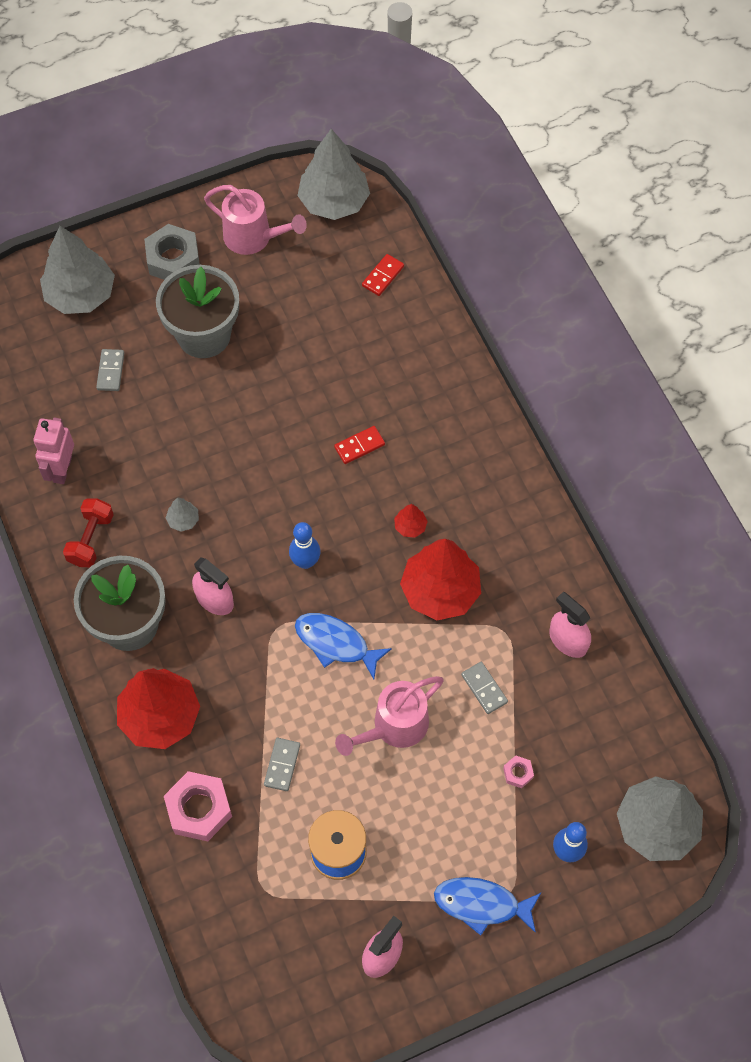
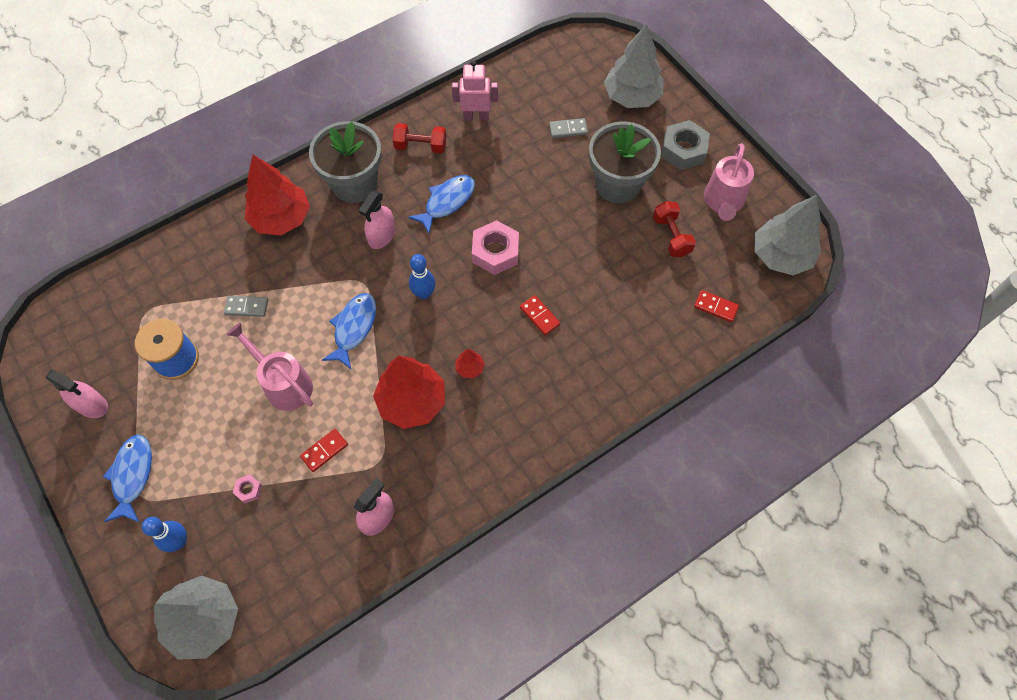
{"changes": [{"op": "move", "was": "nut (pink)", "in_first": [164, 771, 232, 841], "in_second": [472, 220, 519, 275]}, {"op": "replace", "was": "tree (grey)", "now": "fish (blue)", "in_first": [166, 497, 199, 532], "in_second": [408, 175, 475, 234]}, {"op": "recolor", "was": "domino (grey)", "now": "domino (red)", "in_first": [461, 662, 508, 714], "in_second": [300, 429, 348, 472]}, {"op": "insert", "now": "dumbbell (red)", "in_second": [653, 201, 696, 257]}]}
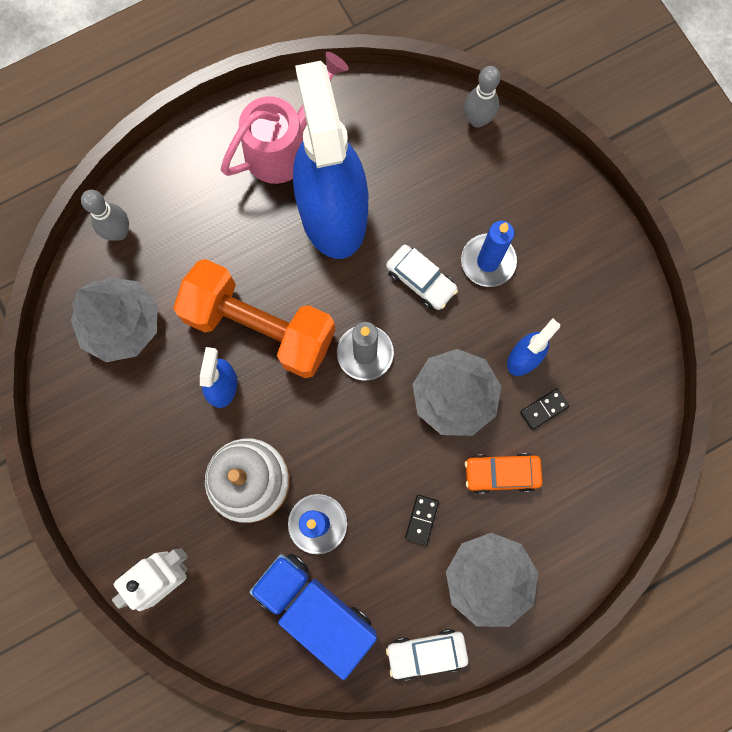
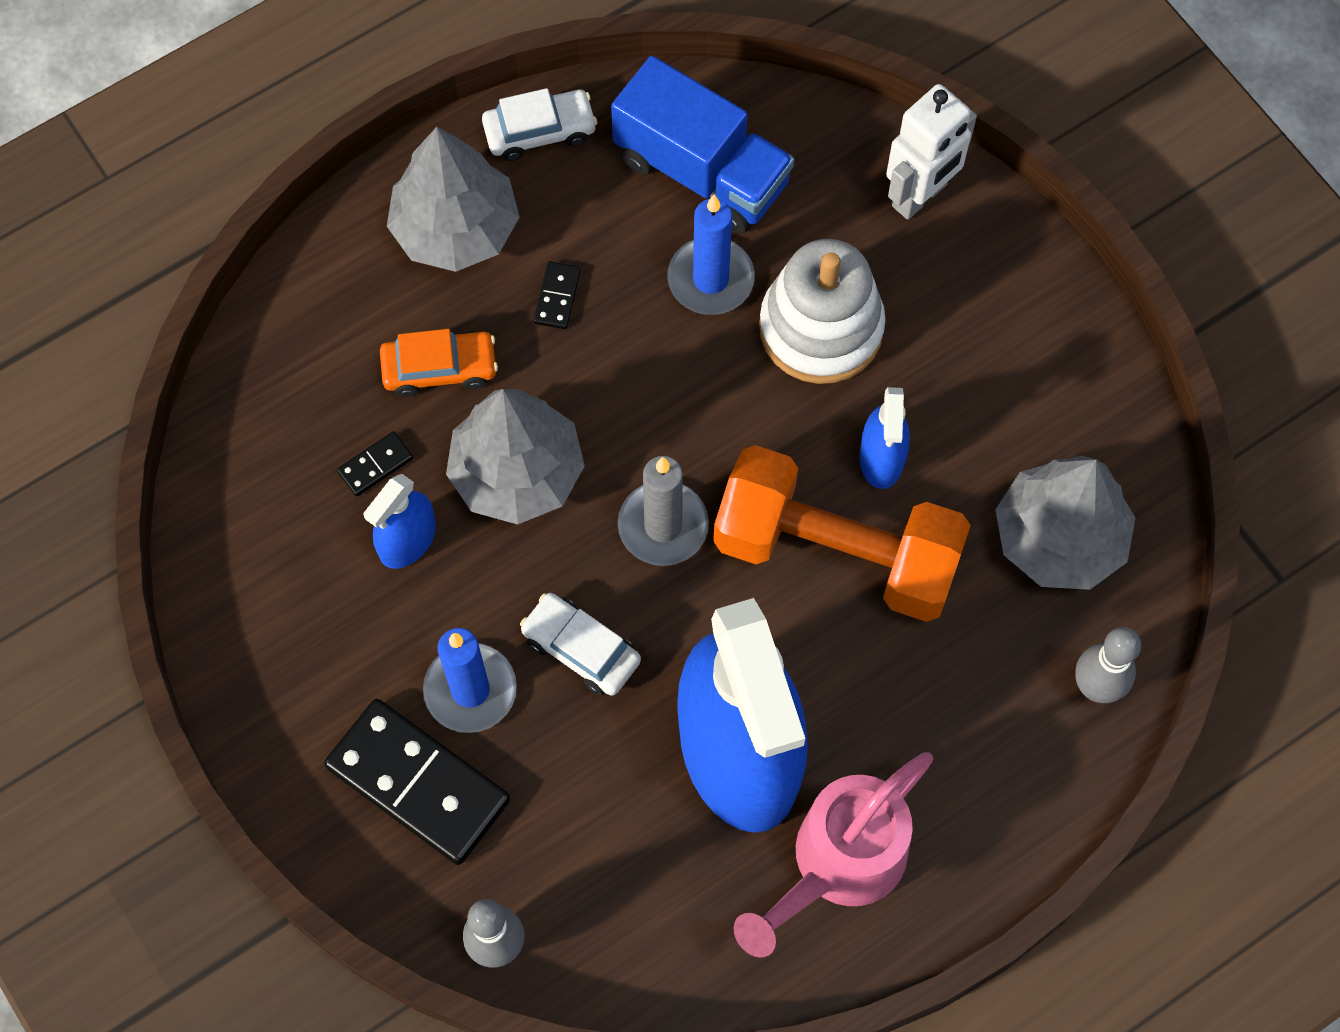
{"changes": [{"op": "insert", "now": "domino (black)", "in_second": [324, 699, 510, 865]}]}
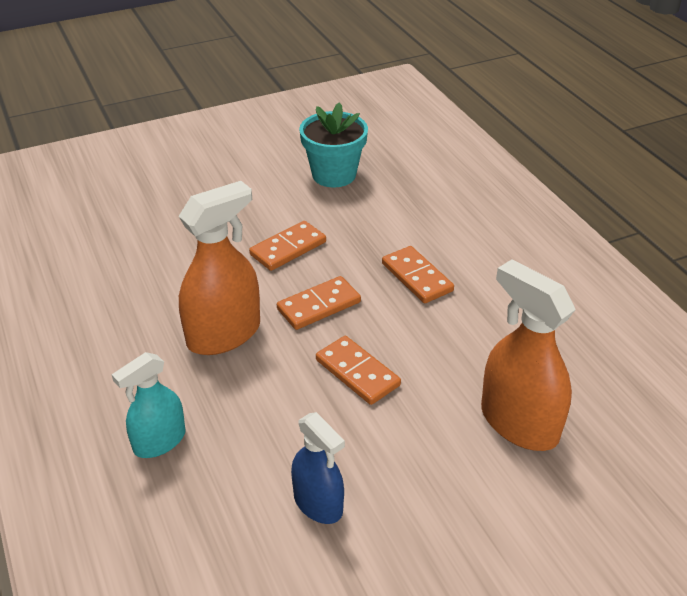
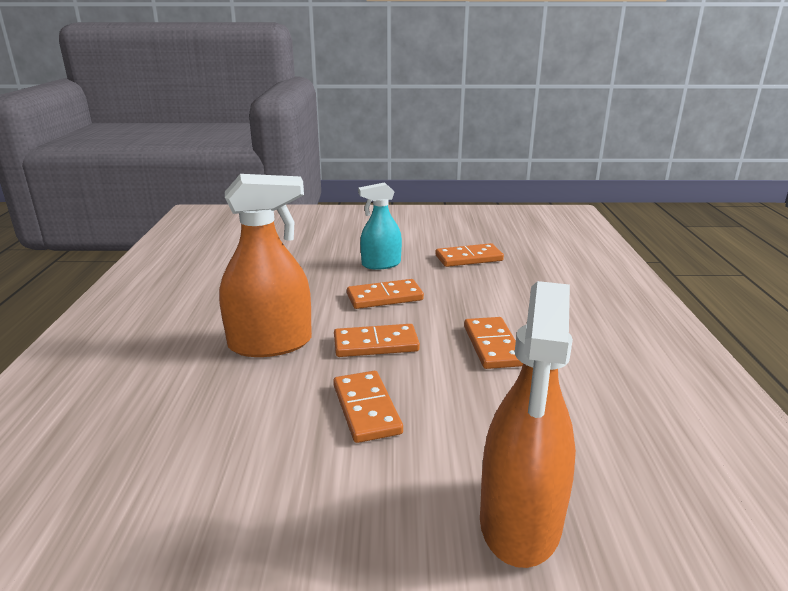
{"changes": [{"op": "move", "was": "spray bottle (turquoise)", "in_first": [112, 352, 186, 458], "in_second": [358, 182, 402, 270]}, {"op": "delete", "was": "spray bottle (blue)", "in_first": [291, 412, 345, 524]}, {"op": "replace", "was": "flower pot (turquoise)", "now": "domino (orange)", "in_first": [299, 102, 368, 187], "in_second": [435, 243, 504, 267]}, {"op": "rotate", "was": "spray bottle (orange)", "in_first": [481, 259, 576, 451], "in_second": [480, 281, 576, 568], "clockwise": -150}]}
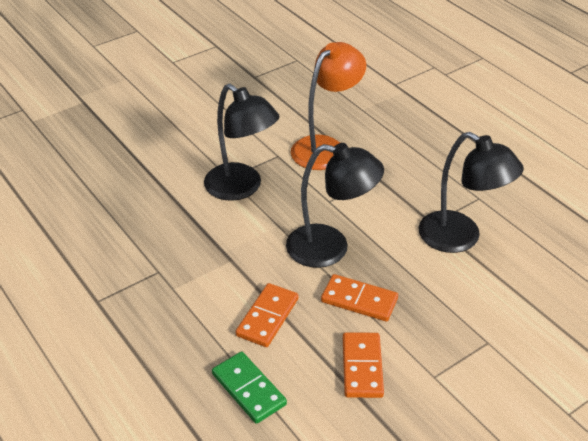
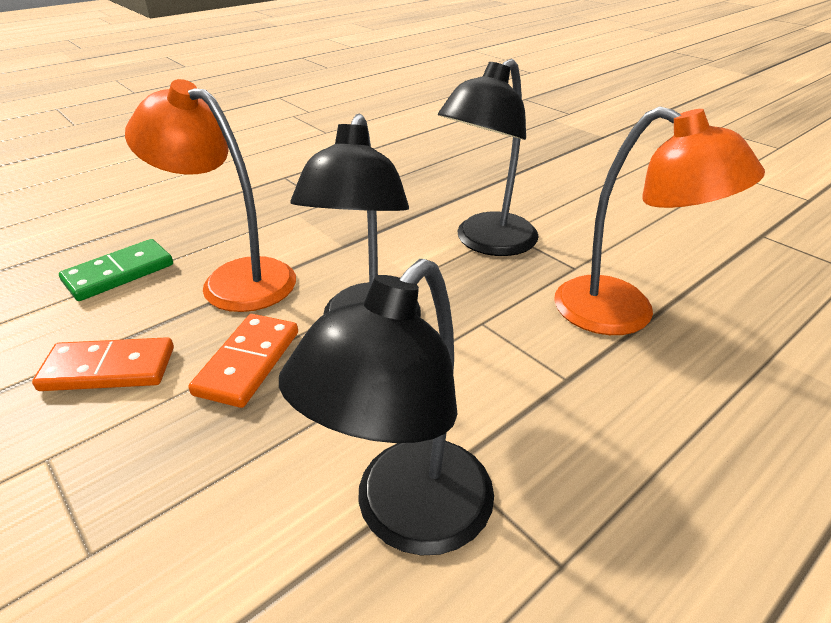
{"changes": [{"op": "replace", "was": "domino (orange)", "now": "lamp (orange)", "in_first": [236, 283, 298, 347], "in_second": [125, 79, 296, 312]}]}
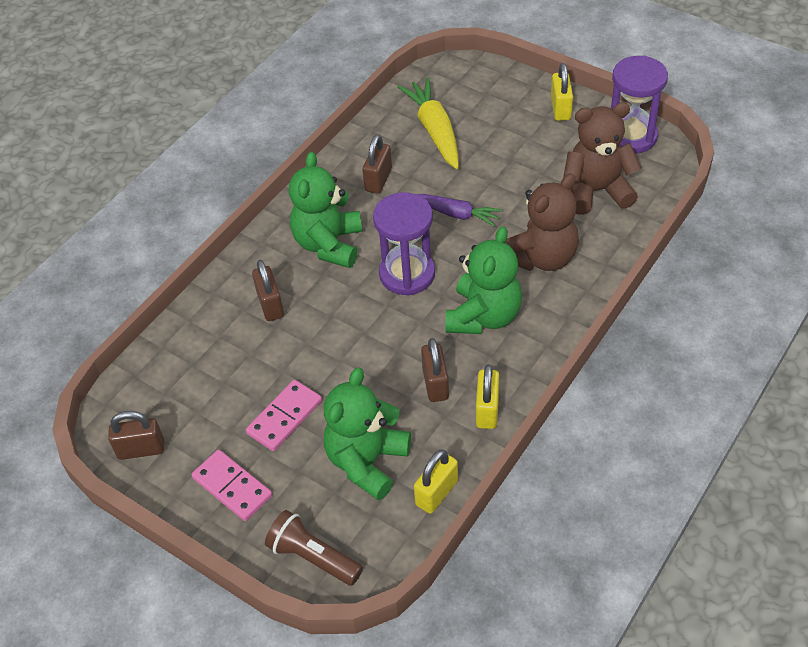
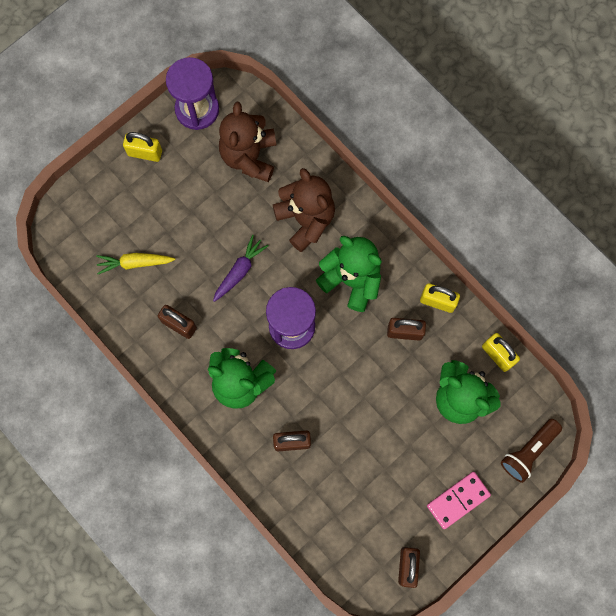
{"changes": [{"op": "delete", "was": "domino (pink)", "in_first": [246, 380, 322, 451]}, {"op": "resize", "was": "carrot (yellow)", "in_first": [397, 77, 459, 169], "in_second": [96, 253, 175, 274], "ratio": 0.65}]}
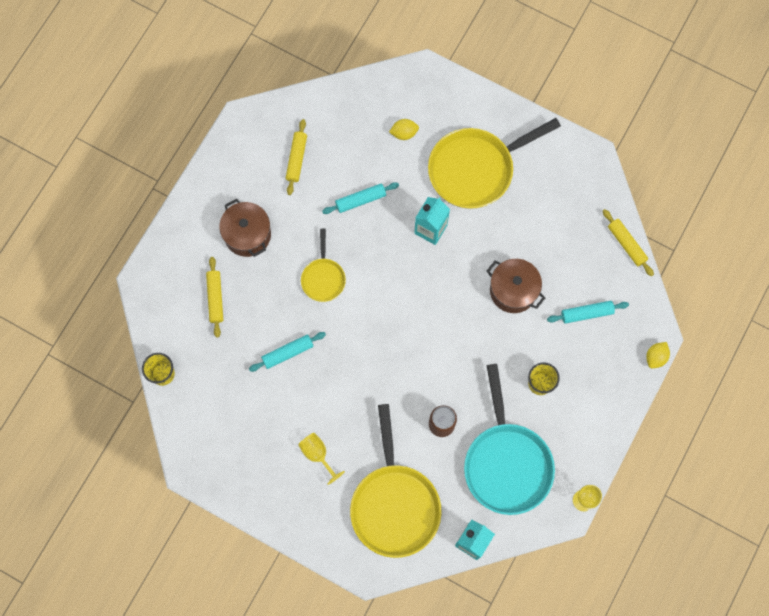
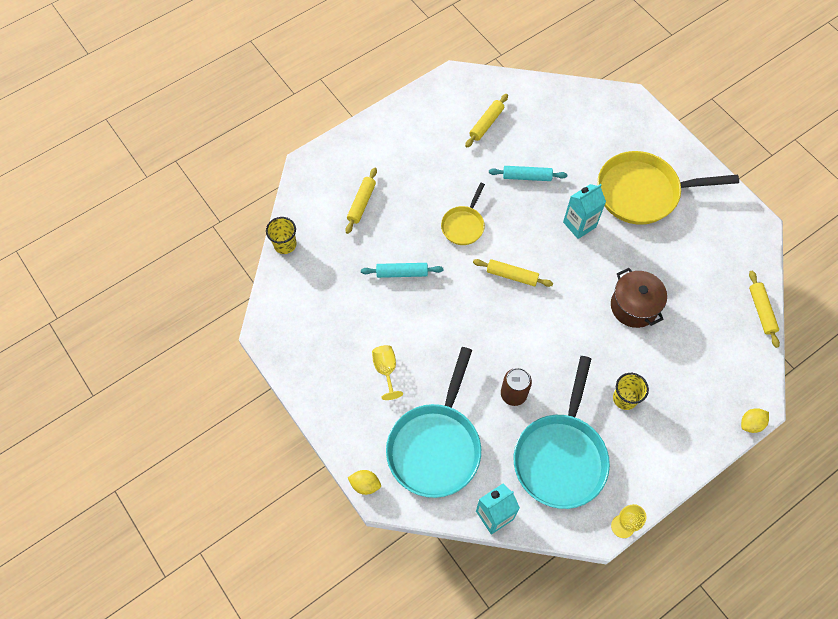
{"changes": [{"op": "delete", "was": "pot (brown)", "in_first": [219, 199, 271, 257]}, {"op": "recolor", "was": "pan (yellow)", "now": "pan (turquoise)", "in_first": [350, 404, 442, 558], "in_second": [386, 347, 481, 498]}, {"op": "move", "was": "lemon (yellow)", "in_first": [389, 119, 419, 140], "in_second": [348, 470, 381, 495]}, {"op": "delete", "was": "rolling pin (turquoise)", "in_first": [547, 301, 629, 324]}, {"op": "insert", "now": "rolling pin (yellow)", "in_second": [473, 259, 553, 287]}]}
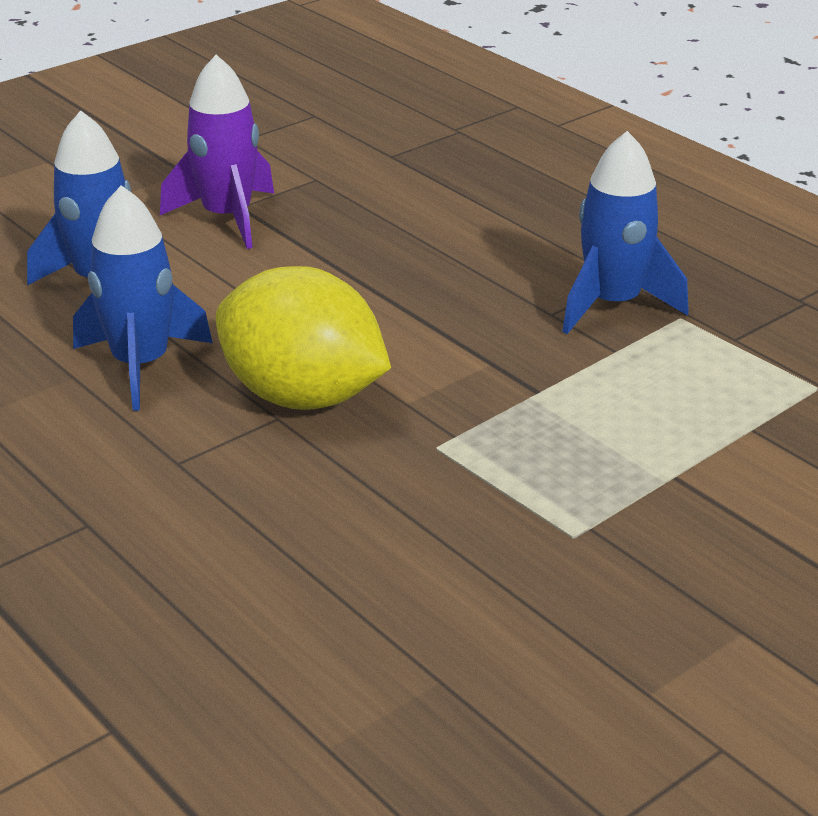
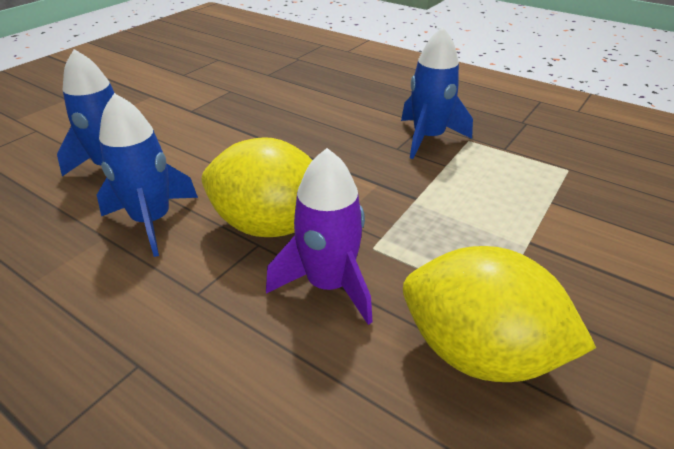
{"changes": [{"op": "move", "was": "rocket (purple)", "in_first": [160, 55, 274, 249], "in_second": [266, 148, 373, 325]}, {"op": "insert", "now": "lemon (yellow)", "in_second": [403, 246, 596, 382]}]}
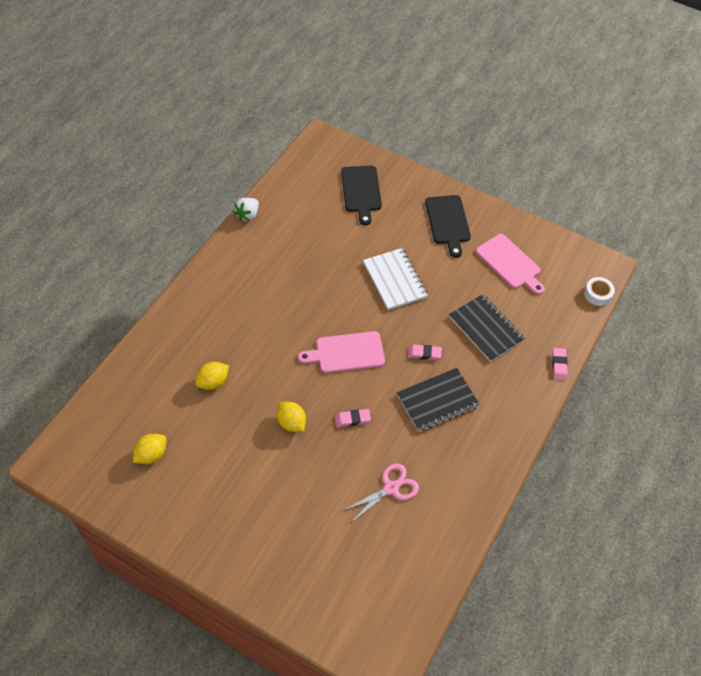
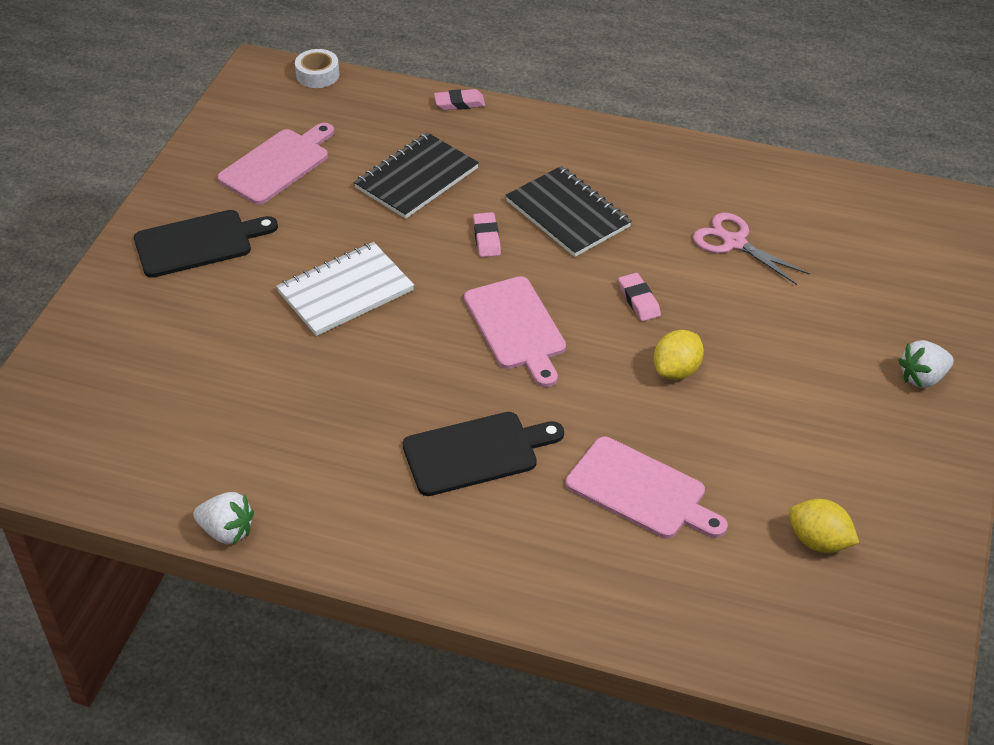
{"changes": [{"op": "replace", "was": "lemon (yellow)", "now": "cutting board (pink)", "in_first": [195, 362, 229, 390], "in_second": [566, 437, 728, 538]}, {"op": "move", "was": "cutting board (black)", "in_first": [341, 166, 382, 225], "in_second": [402, 412, 564, 496]}, {"op": "insert", "now": "strawberry (white)", "in_second": [898, 340, 954, 388]}]}
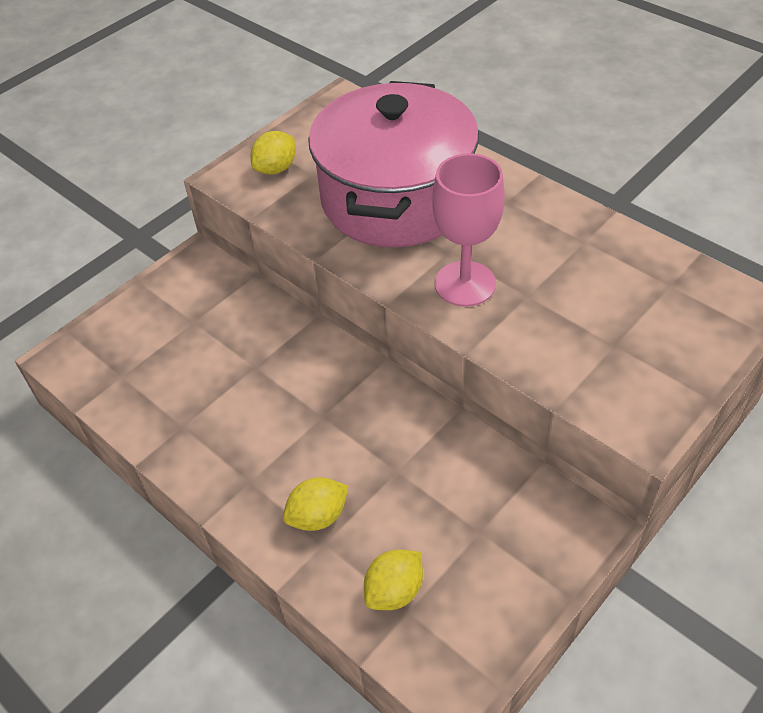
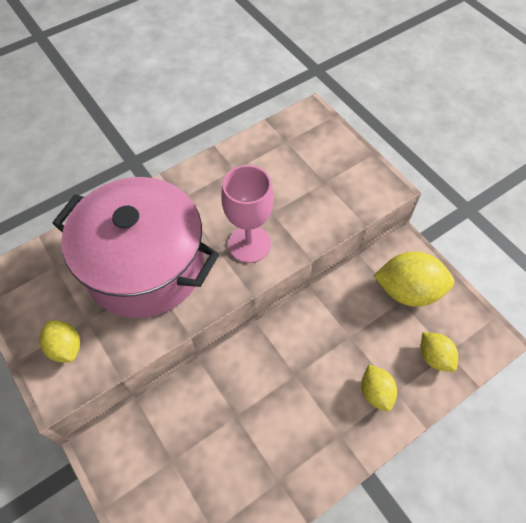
{"changes": [{"op": "insert", "now": "lemon (yellow)", "in_second": [373, 251, 454, 307]}]}
